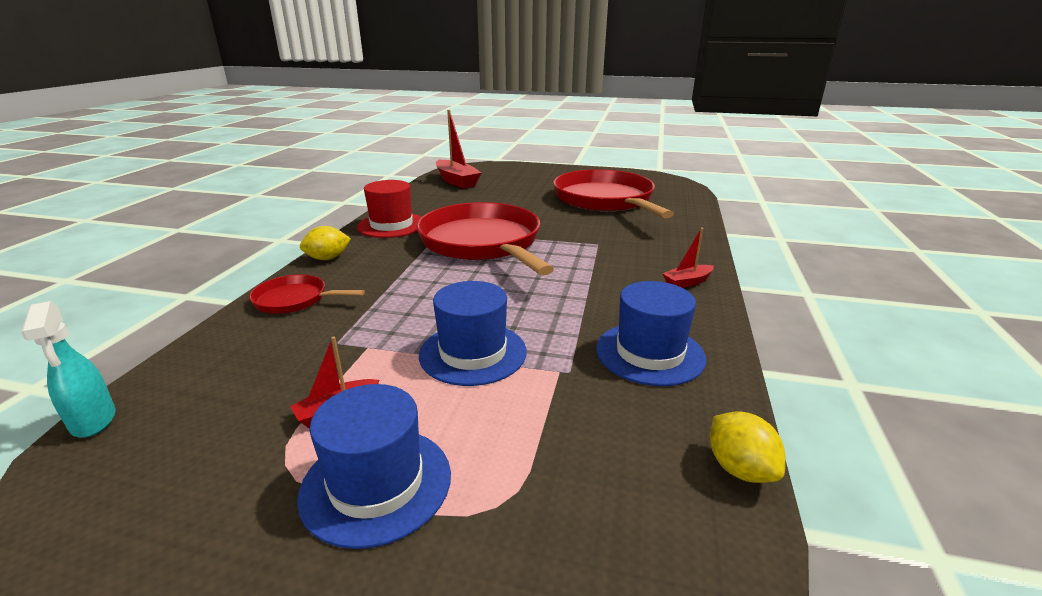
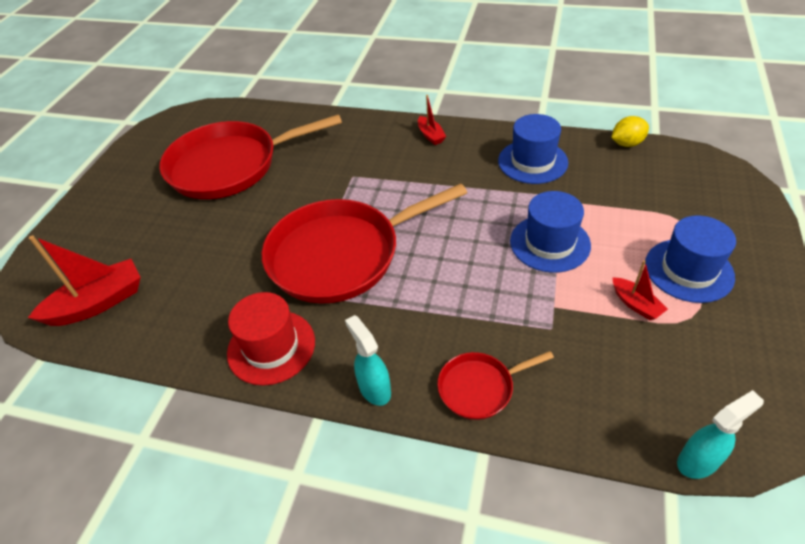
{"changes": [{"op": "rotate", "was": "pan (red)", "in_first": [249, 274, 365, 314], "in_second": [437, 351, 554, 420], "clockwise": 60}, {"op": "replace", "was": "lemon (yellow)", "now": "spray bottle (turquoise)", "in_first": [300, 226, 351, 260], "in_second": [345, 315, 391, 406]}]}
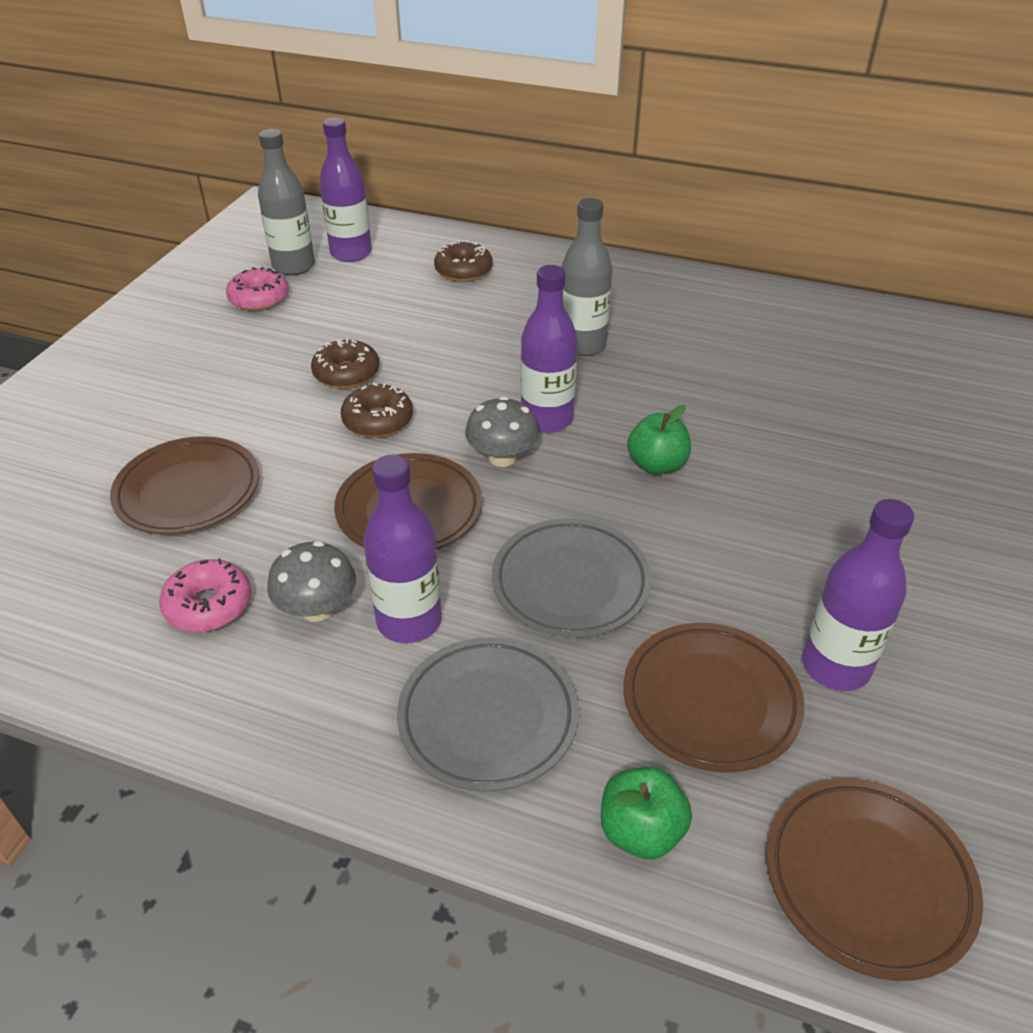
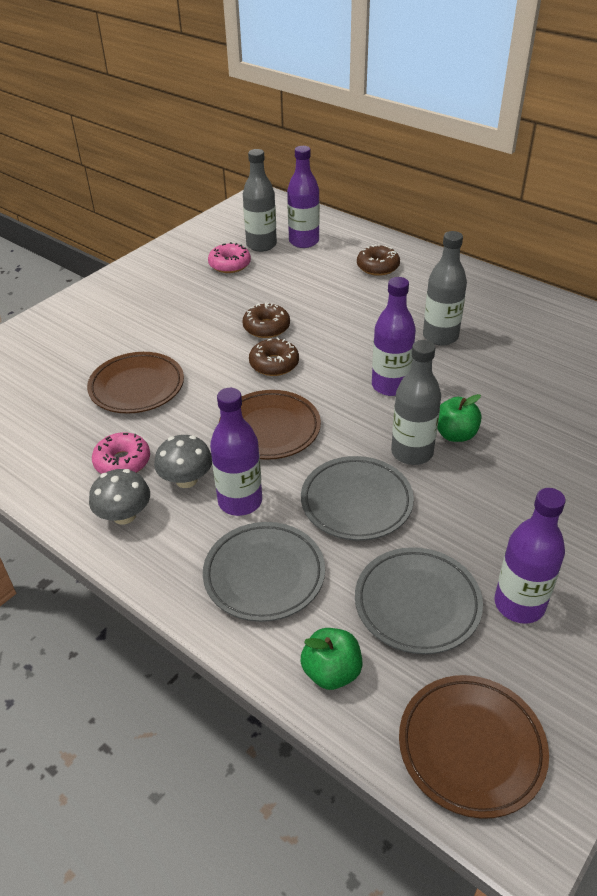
{"changes": [{"op": "move", "was": "mushroom (grey)", "in_first": [465, 396, 539, 467], "in_second": [89, 469, 150, 525]}, {"op": "recolor", "was": "plate (brown)", "now": "plate (grey)", "in_first": [623, 623, 804, 773], "in_second": [355, 547, 483, 654]}, {"op": "insert", "now": "bottle (grey)", "in_second": [391, 340, 441, 465]}]}
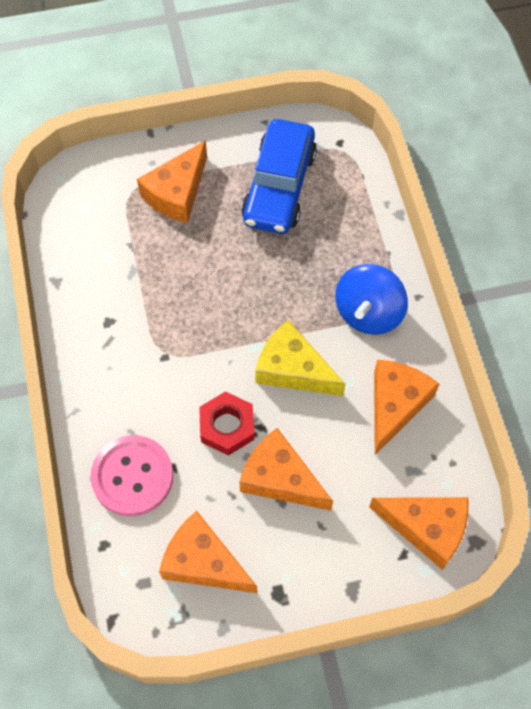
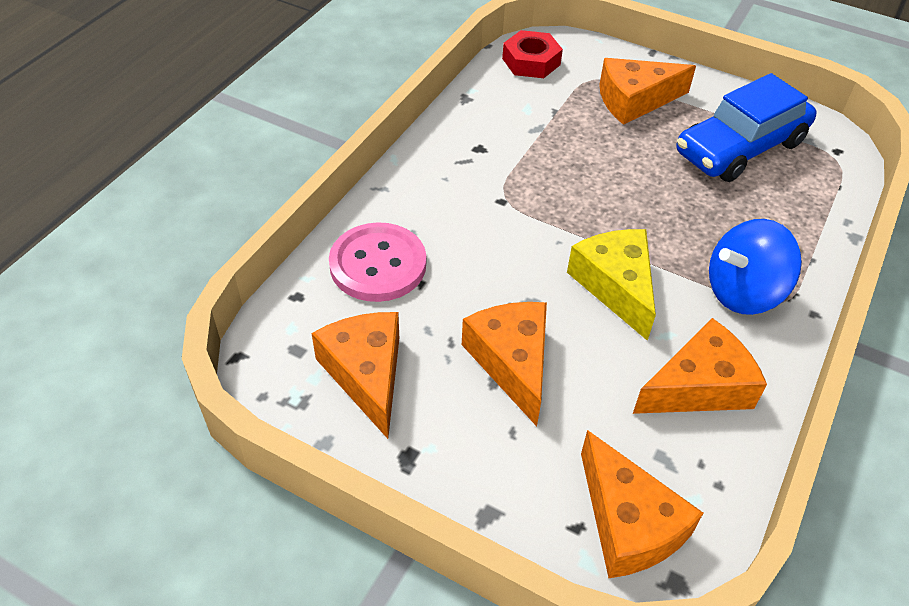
{"changes": [{"op": "move", "was": "nut (red)", "in_first": [199, 391, 254, 456], "in_second": [502, 30, 563, 78]}]}
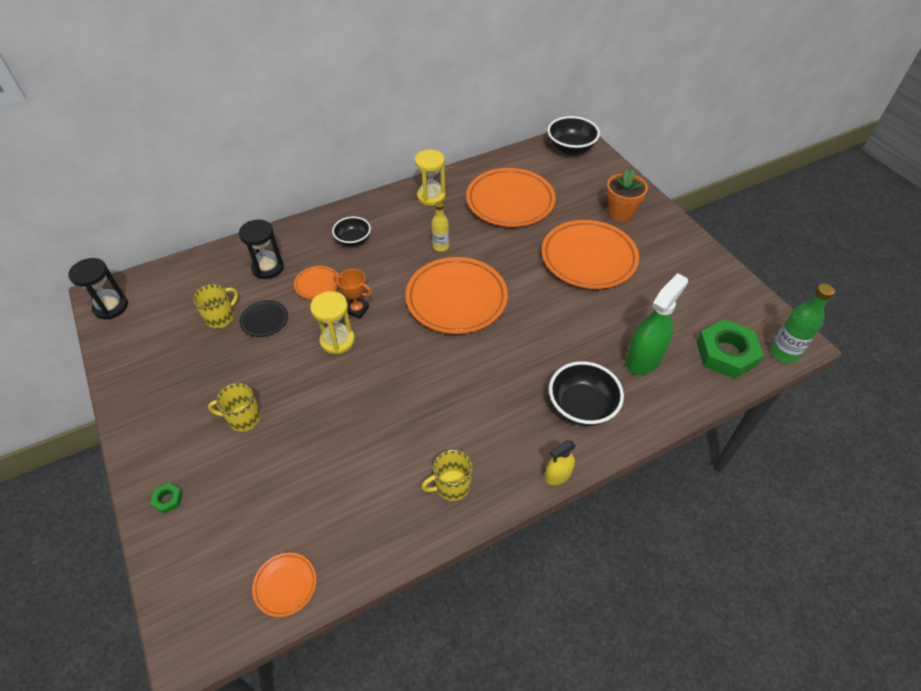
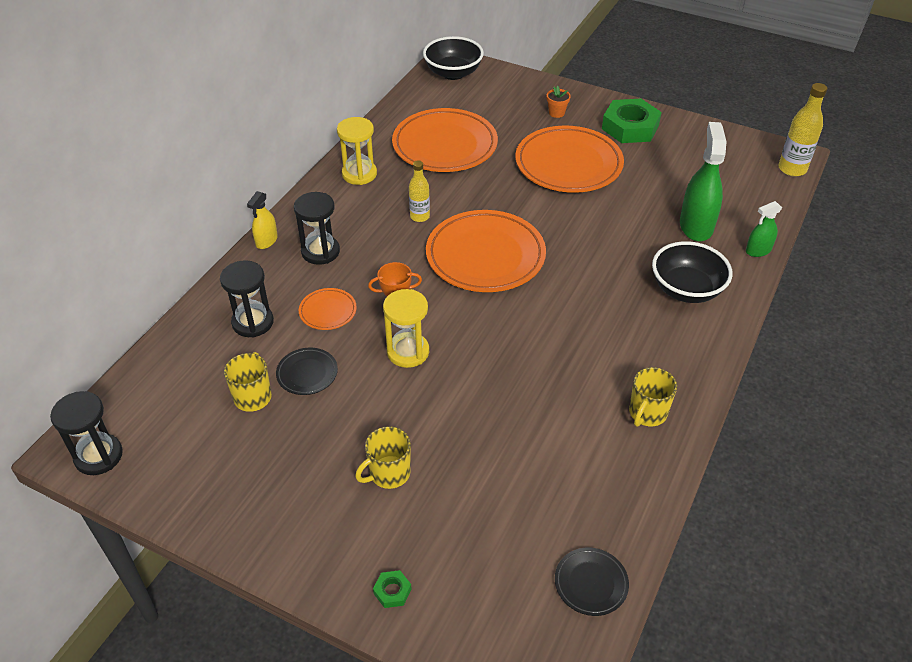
{"changes": [{"op": "recolor", "was": "plate (orange)", "now": "plate (black)", "in_first": [252, 553, 317, 617], "in_second": [555, 548, 629, 616]}, {"op": "replace", "was": "bowl (black)", "now": "hourglass (black)", "in_first": [332, 216, 371, 246], "in_second": [294, 192, 340, 265]}, {"op": "move", "was": "spray bottle (yellow)", "in_first": [545, 440, 576, 485], "in_second": [247, 191, 278, 249]}, {"op": "resize", "was": "flower pot (orange)", "in_first": [606, 169, 648, 222], "in_second": [547, 86, 571, 118], "ratio": 0.55}, {"op": "move", "was": "nut (green)", "in_first": [696, 319, 764, 379], "in_second": [602, 99, 662, 143]}, {"op": "recolor", "was": "bottle (green)", "now": "bottle (yellow)", "in_first": [770, 284, 835, 363], "in_second": [778, 83, 827, 177]}, {"op": "insert", "now": "spray bottle (green)", "in_second": [746, 201, 782, 257]}]}
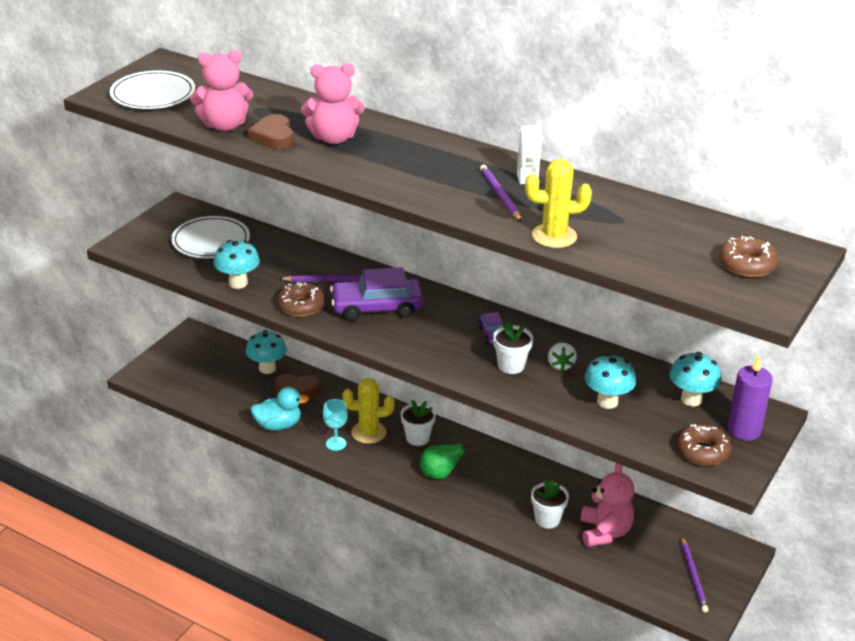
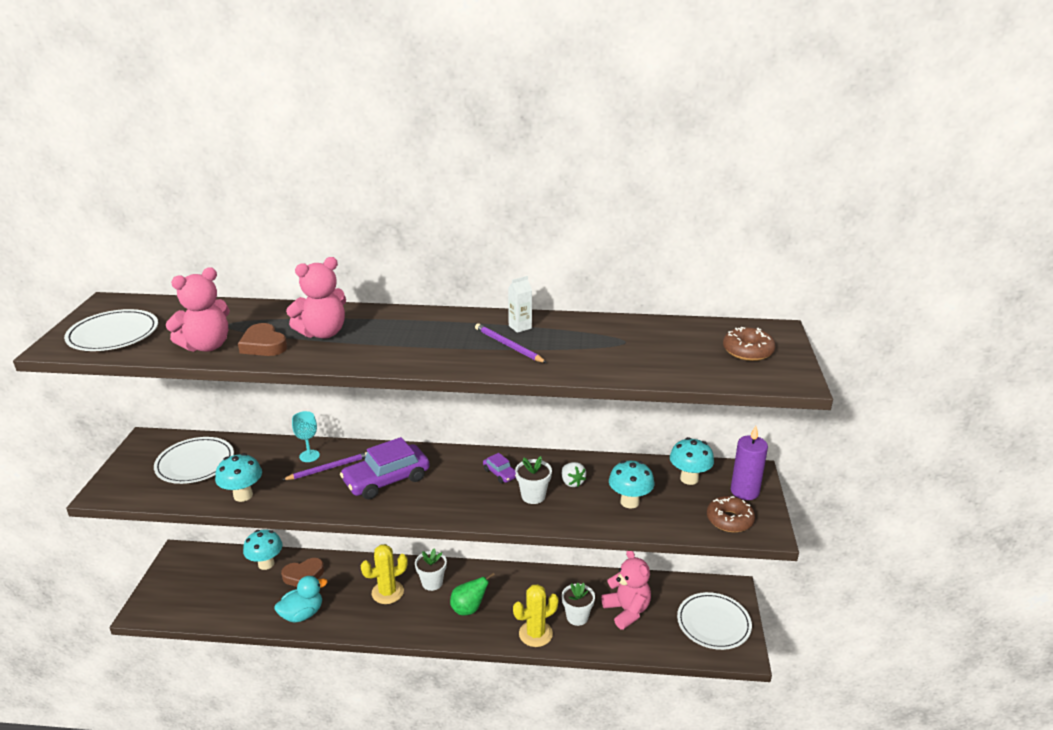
{"changes": [{"op": "delete", "was": "donut (brown)", "in_first": [277, 282, 324, 317]}, {"op": "move", "was": "goblet (turquoise)", "in_first": [323, 399, 348, 451], "in_second": [292, 411, 320, 462]}, {"op": "move", "was": "cactus (yellow)", "in_first": [525, 159, 592, 248], "in_second": [513, 584, 559, 647]}, {"op": "replace", "was": "pencil (purple)", "now": "plate (white)", "in_first": [681, 537, 708, 613], "in_second": [677, 592, 752, 650]}]}
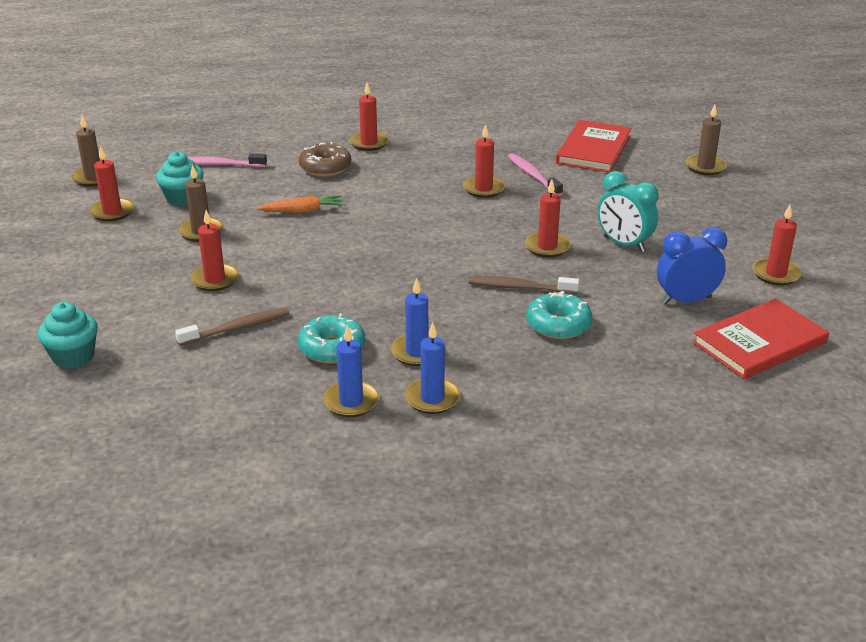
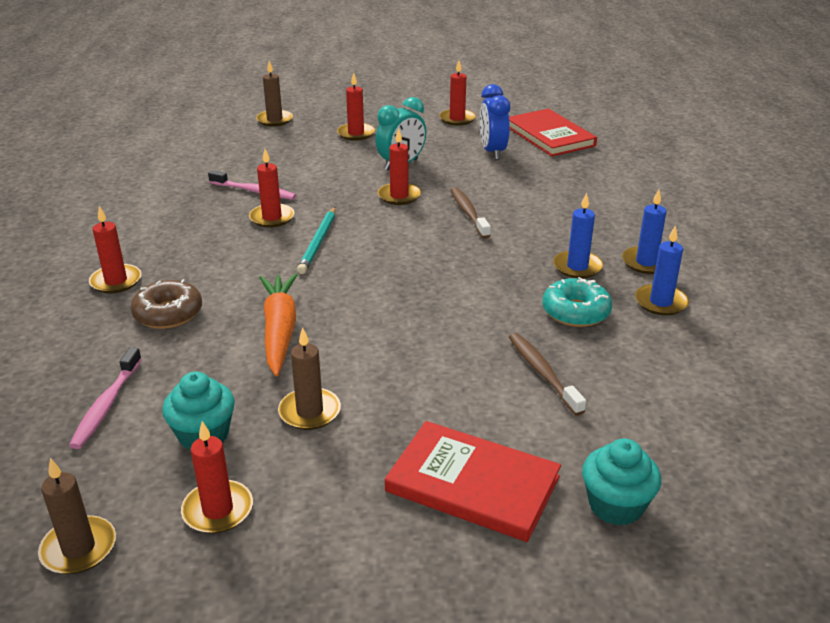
{"changes": [{"op": "move", "was": "candle (red)", "in_first": [190, 210, 239, 291], "in_second": [337, 72, 375, 141]}, {"op": "resize", "was": "carrot (orange)", "in_first": [256, 195, 343, 213], "in_second": [259, 274, 297, 376], "ratio": 1.58}, {"op": "rotate", "was": "toothbrush (brown)", "in_first": [468, 276, 579, 294], "in_second": [451, 187, 491, 239], "clockwise": 150}, {"op": "rotate", "was": "toothbrush (pink)", "in_first": [508, 153, 563, 196], "in_second": [208, 170, 296, 200], "clockwise": -135}, {"op": "delete", "was": "donut (turquoise)", "in_first": [526, 291, 592, 339]}, {"op": "move", "was": "book (red)", "in_first": [556, 120, 632, 173], "in_second": [385, 421, 561, 542]}, {"op": "insert", "now": "pencil (turquoise)", "in_second": [297, 207, 336, 274]}]}
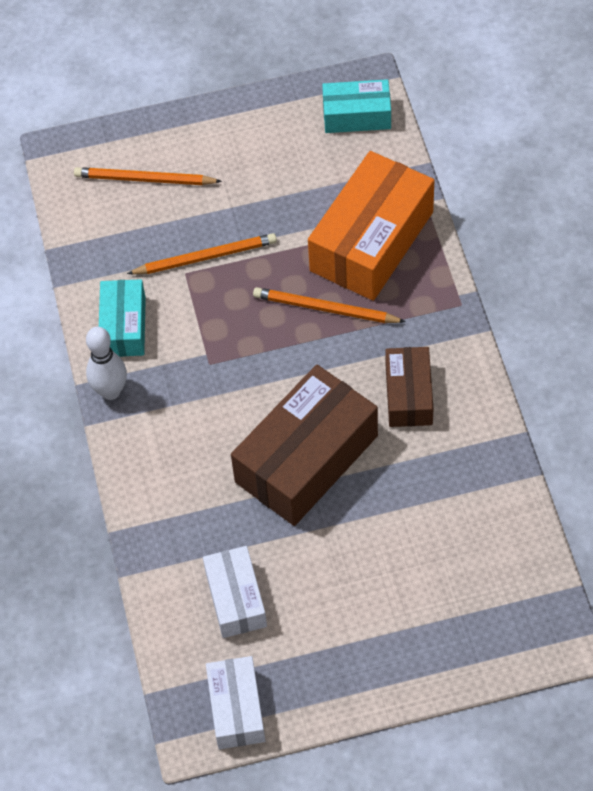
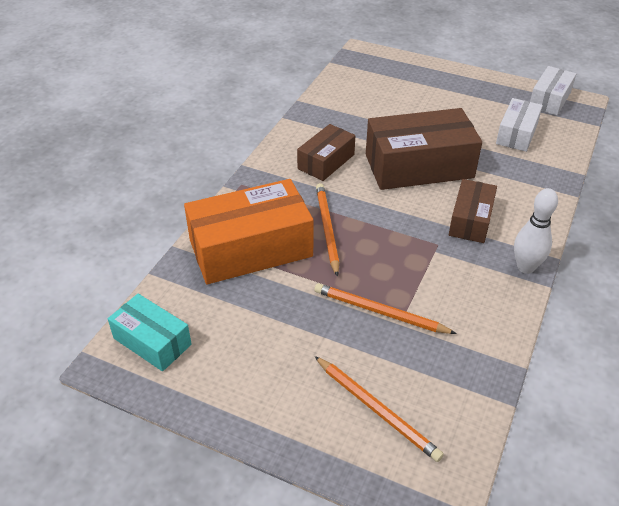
{"changes": [{"op": "delete", "was": "box (turquoise)", "in_first": [99, 279, 146, 357]}, {"op": "rotate", "was": "pencil (orange)", "in_first": [253, 287, 406, 323], "in_second": [316, 183, 339, 277], "clockwise": -150}, {"op": "insert", "now": "box (brown)", "in_second": [449, 179, 497, 243]}]}
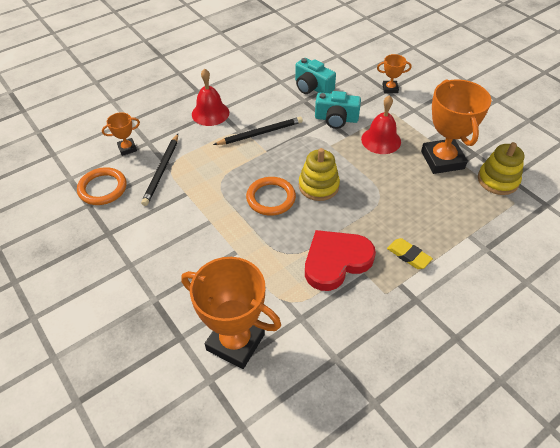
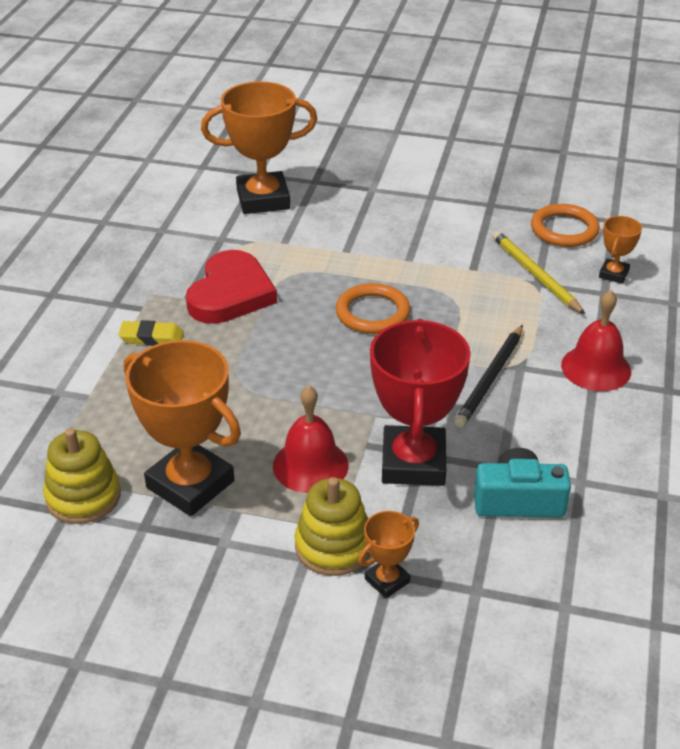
{"changes": [{"op": "recolor", "was": "pencil (black)", "now": "pencil (yellow)", "in_first": [141, 134, 178, 206], "in_second": [492, 231, 585, 314]}, {"op": "move", "was": "stacking toy (yellow)", "in_first": [299, 148, 340, 201], "in_second": [295, 477, 370, 576]}, {"op": "replace", "was": "camera (turquoise)", "now": "trophy (red)", "in_first": [315, 91, 361, 129], "in_second": [370, 319, 471, 486]}]}
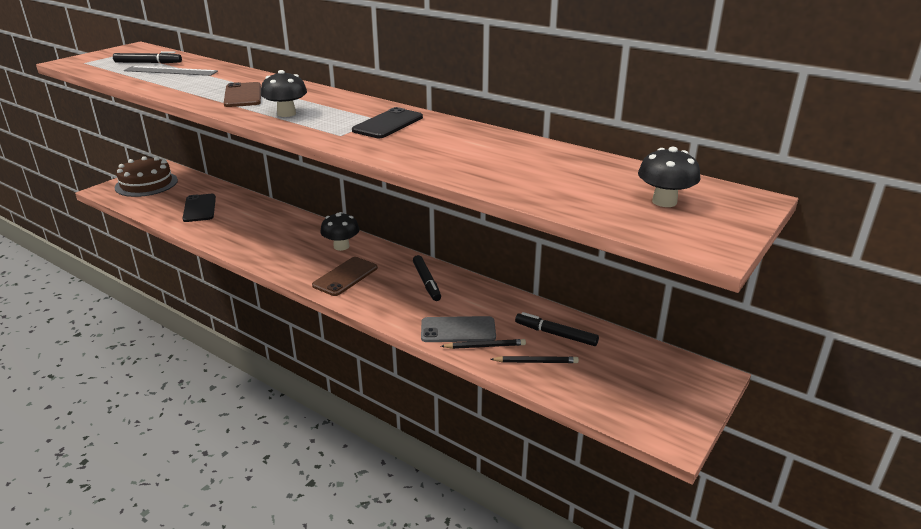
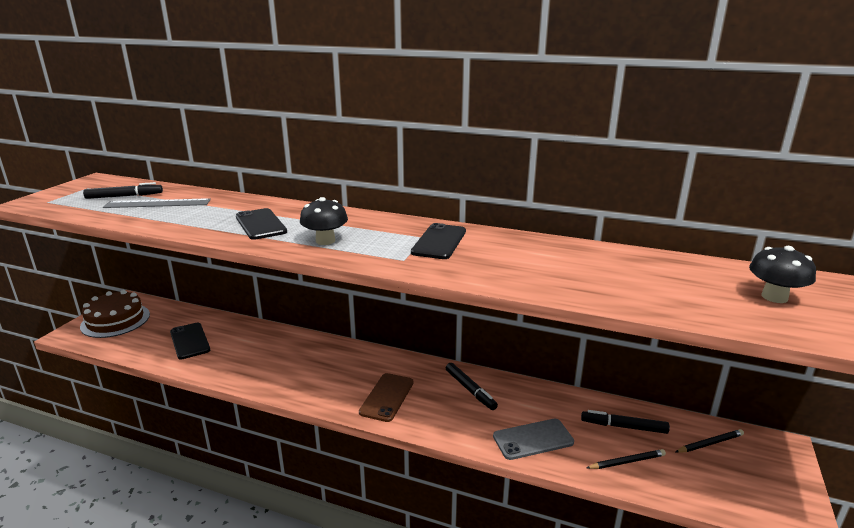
{"changes": [{"op": "recolor", "was": "phone (brown)", "now": "phone (black)", "in_first": [224, 82, 261, 107], "in_second": [236, 208, 287, 240]}, {"op": "delete", "was": "mushroom (black)", "in_first": [320, 212, 360, 251]}, {"op": "move", "was": "pencil (black)", "in_first": [441, 339, 526, 349], "in_second": [675, 429, 744, 453]}]}
